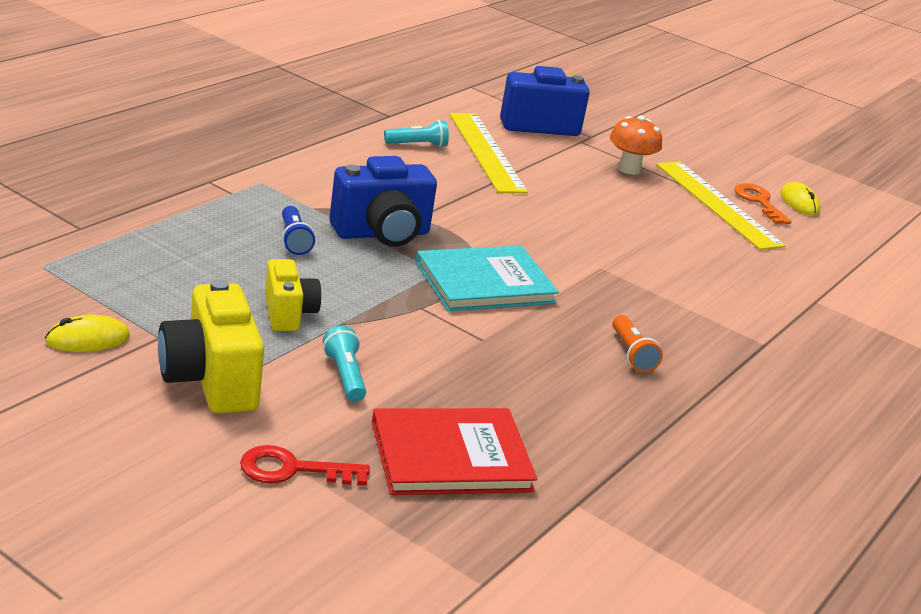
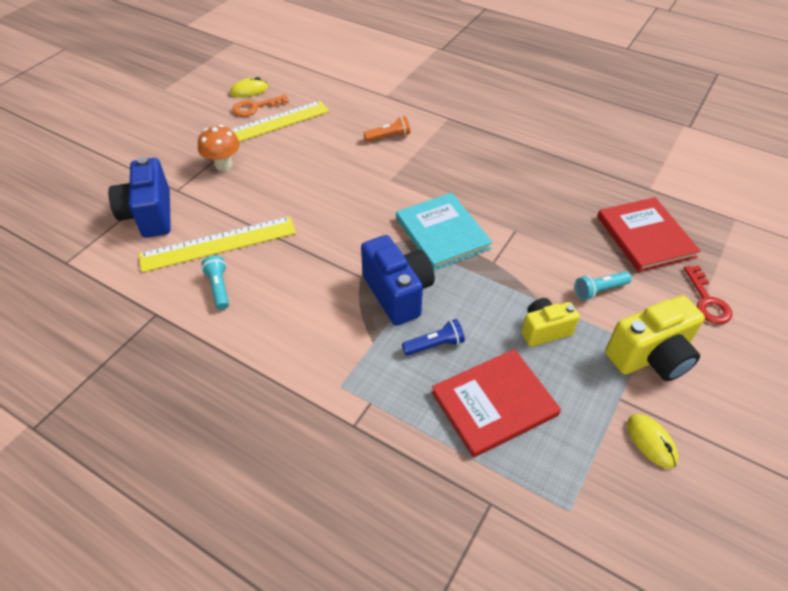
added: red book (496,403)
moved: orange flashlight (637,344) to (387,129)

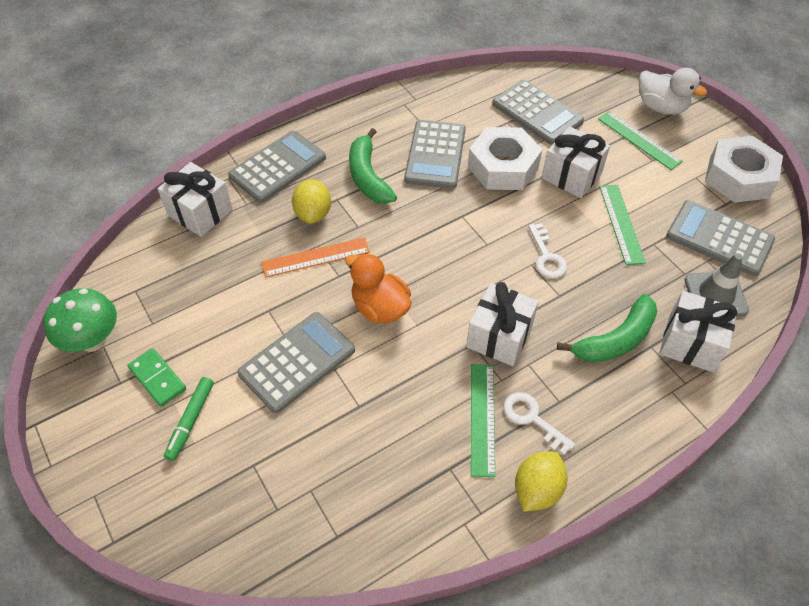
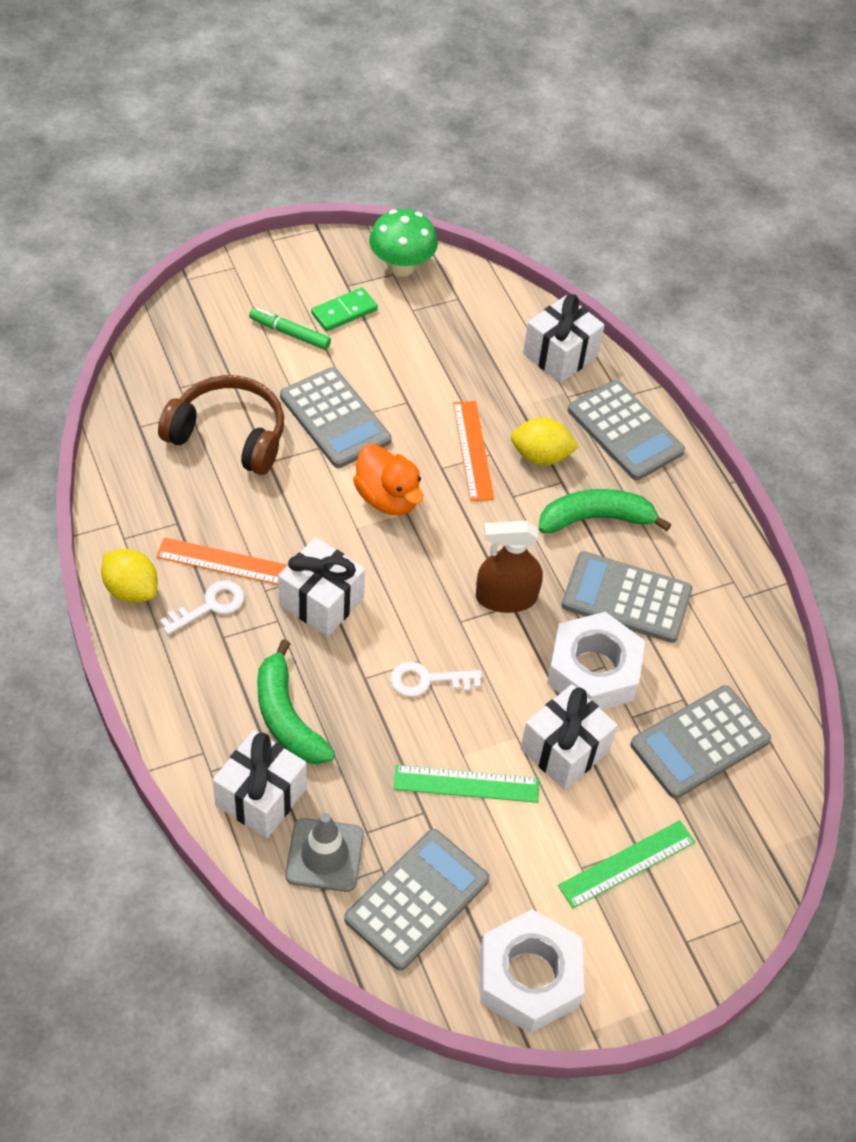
removed: white duck (673,91)
added: brown headphones (221,425); brown spray bottle (509,567)
recoloured: green ruler (483,420) to orange ruler (221,561)
turned: orange duck (378,288) = (388,479) 90 degrees clockwise

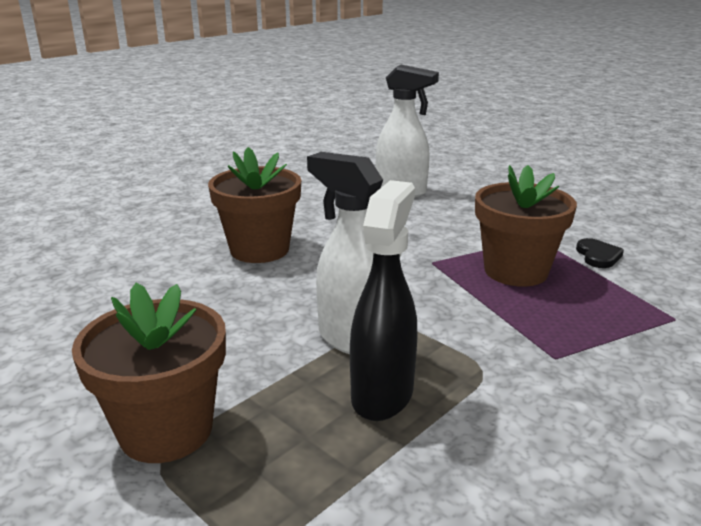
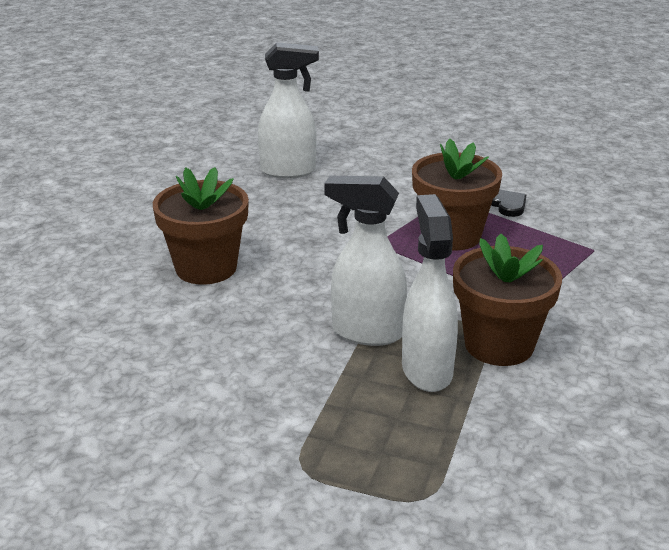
moved: brown flower pot (149,373) to (507,300)
recoloured: black spray bottle (383,300) to white spray bottle (430,293)

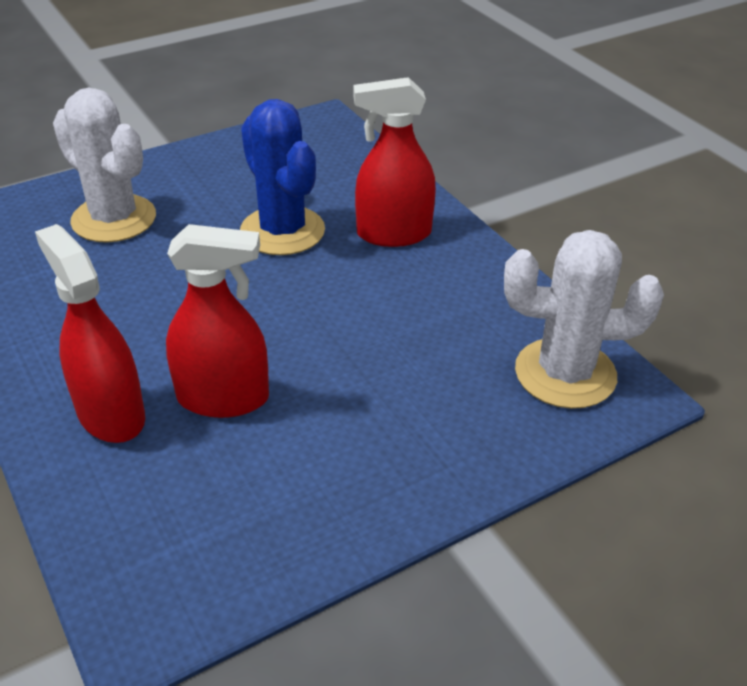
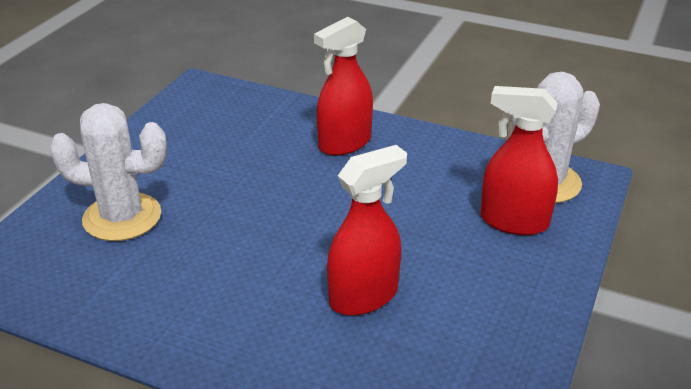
removed: blue cactus (282,177)
moved: red spray bottle (90,333) to (519,160)

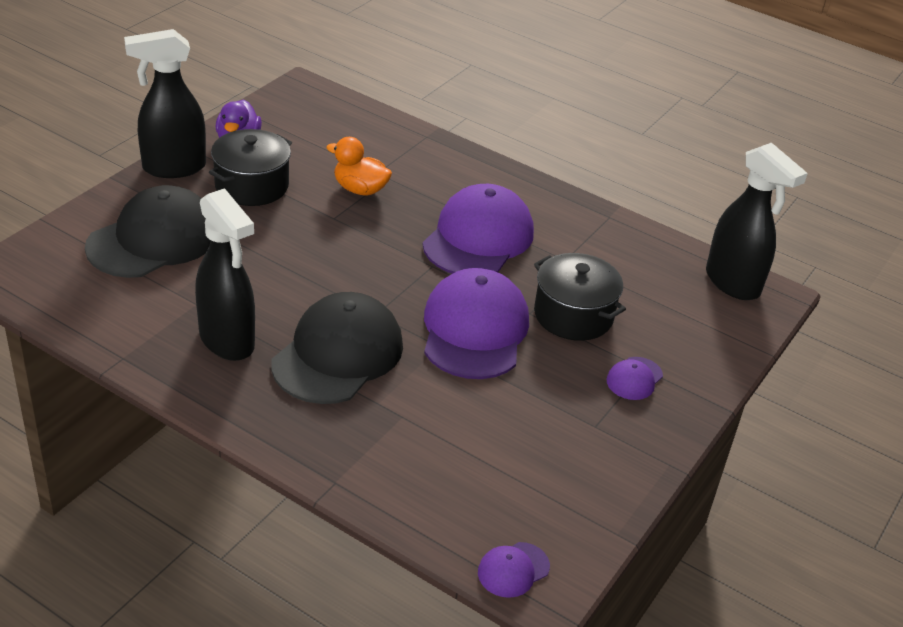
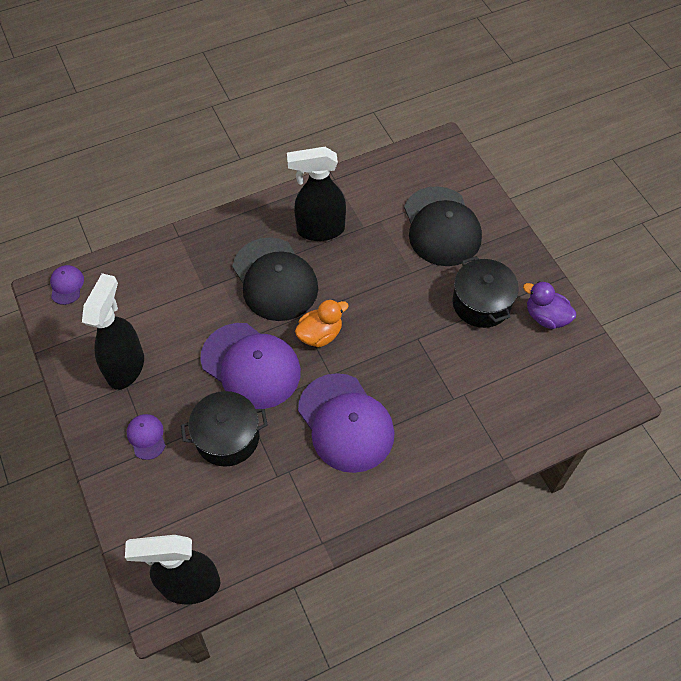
moved: black spray bottle (165,103) to (113,331); orange duck (359,166) to (321,323)

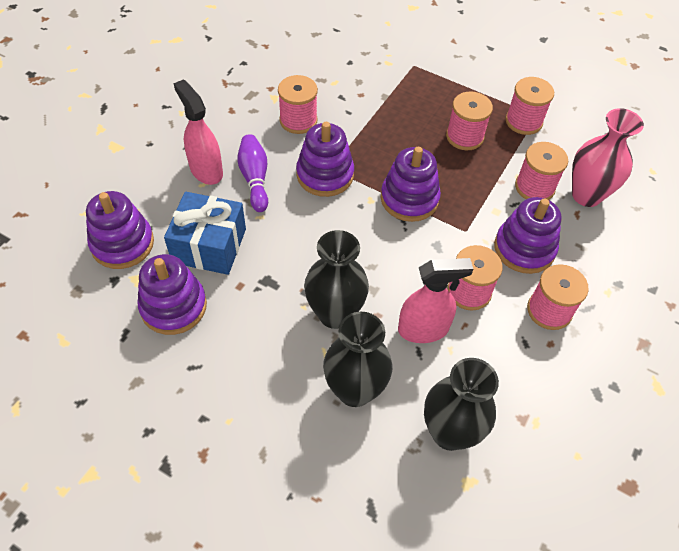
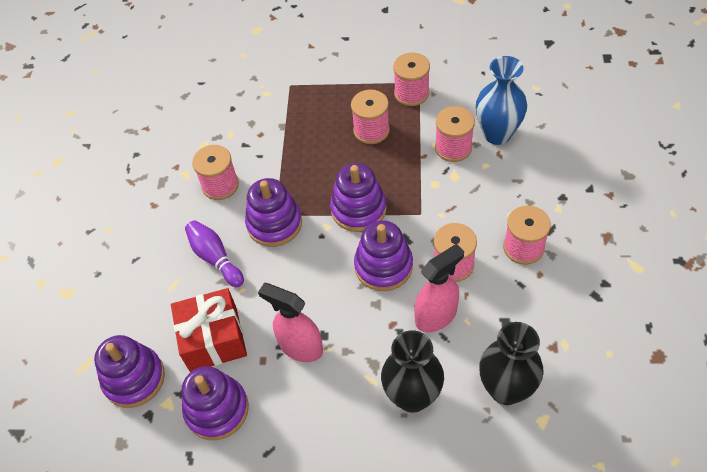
removed: black vase (336,279)
moved: pink spray bottle (198,132) to (290,322); purple stacking toy (527,235) to (383,255)
recoloured: blue gift (205,233) to red gift (209,330); pink vase (608,157) to blue vase (501,100)

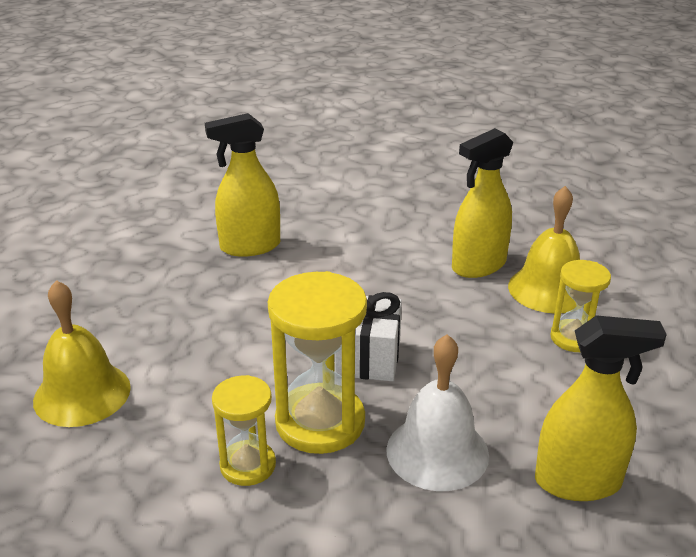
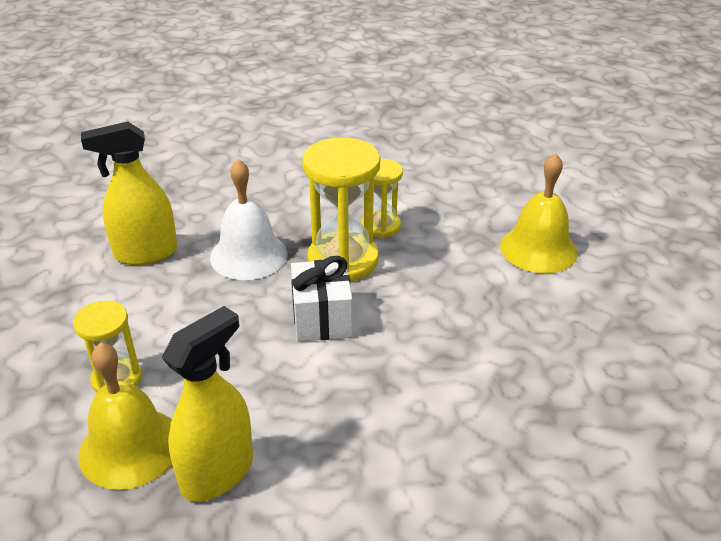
removed: yellow spray bottle (242,185)

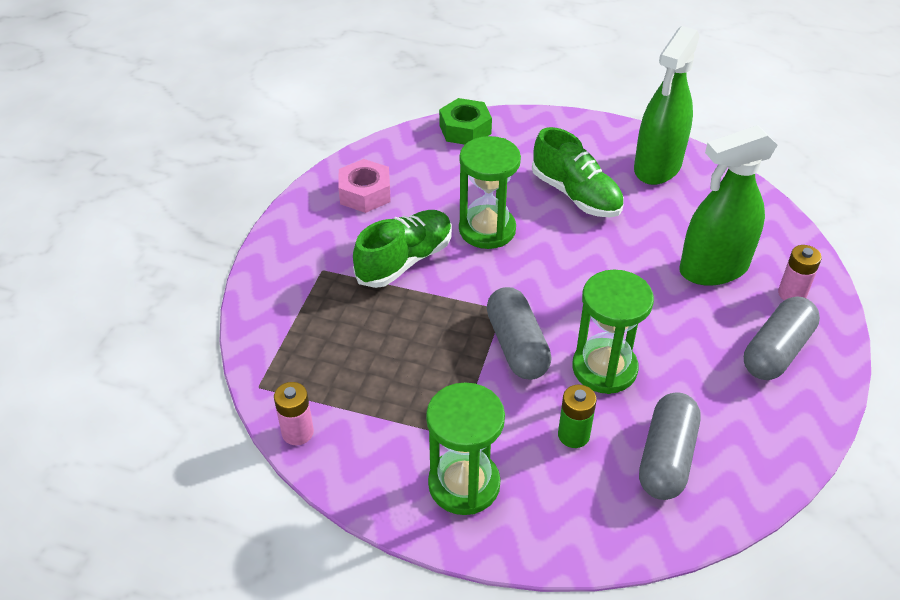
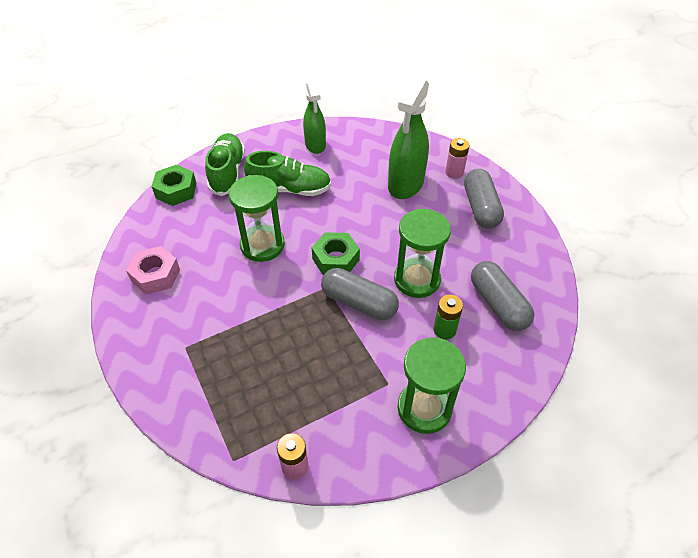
added: green nut (336,253)
moved: green shoe (402,249) to (225,164)
resized: green spray bottle (667,105) = (314,117) x0.65

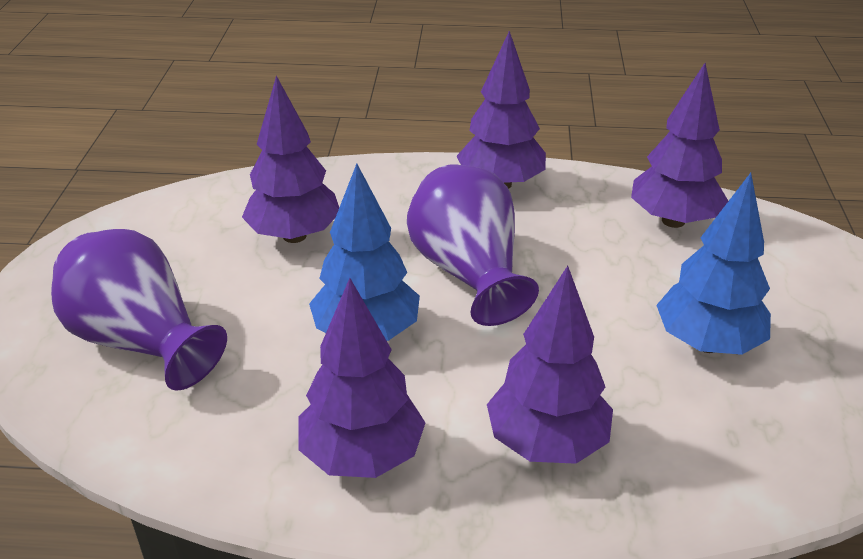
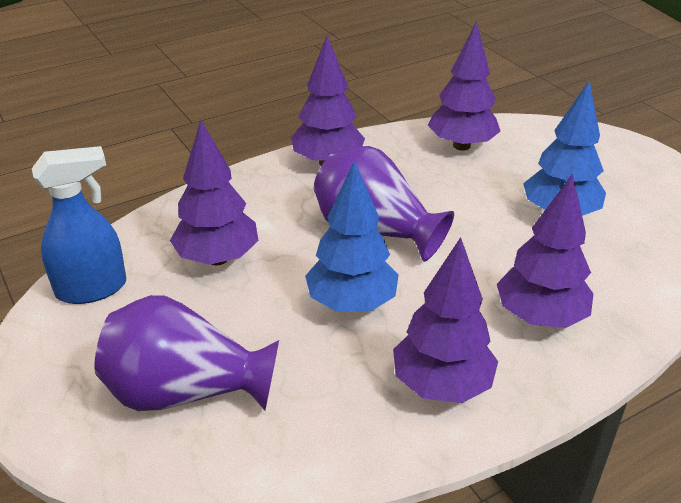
added: blue spray bottle (79,225)

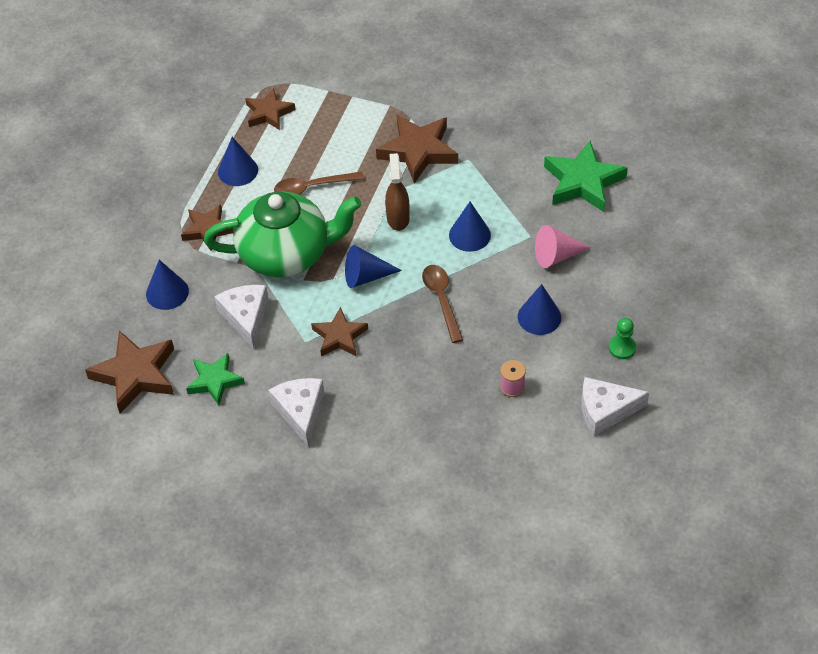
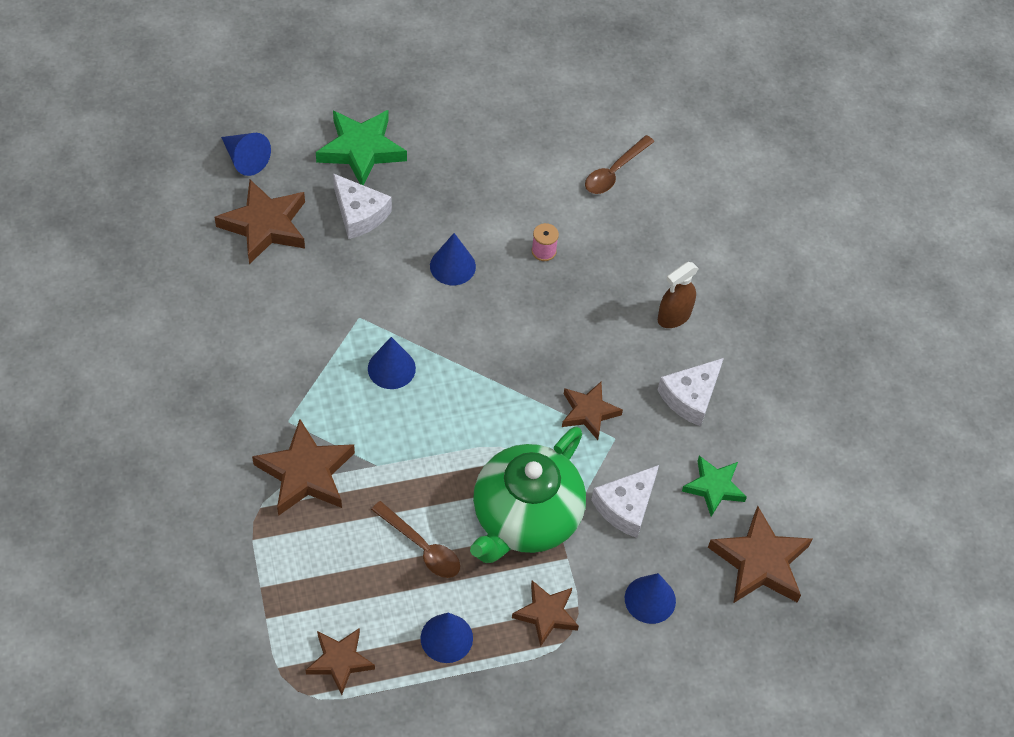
removed: pink cone (563,246); green pawn (622,338)
added: brown star (260,222)
moved: blue cone (373,266) to (246,154); brown spray bottle (397,192) to (678,295); brown spoon (442,304) to (619,164); green star (586,176) to (361,147); white cheese (615,406) to (362,206)
turned: green teapot (283,234) = (528,495) 105 degrees counterclockwise

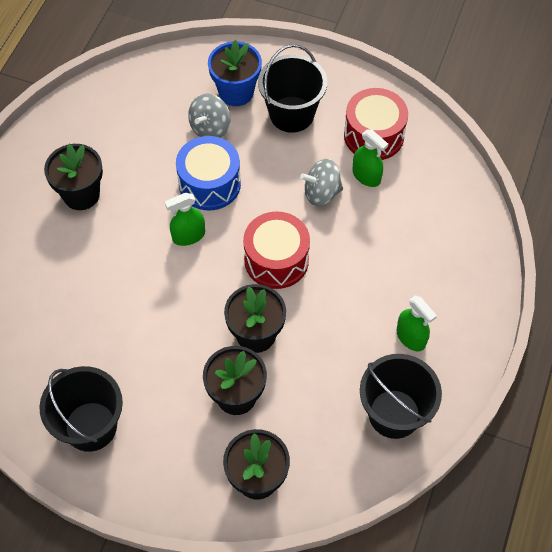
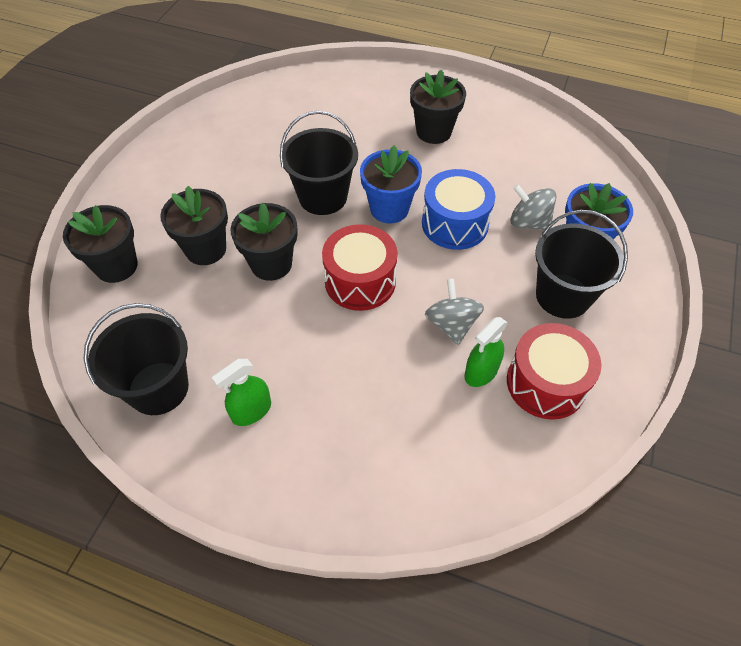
moved: black bucket (81,409) to (319,163)
replaced: green spray bottle (185,219) to blue flower pot (391,184)

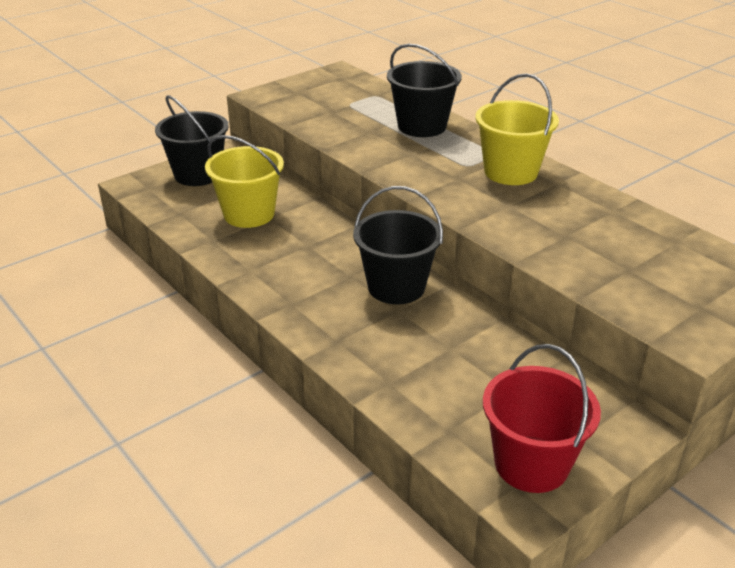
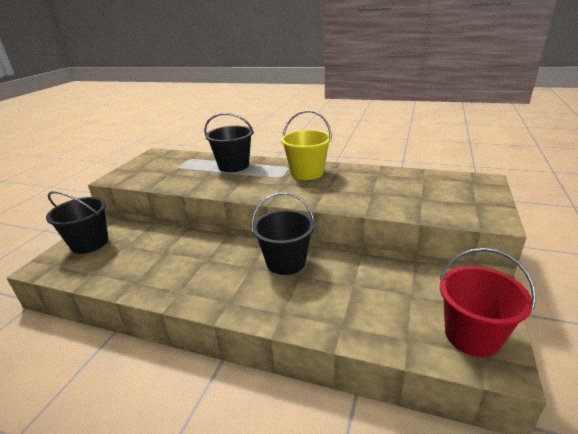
removed: yellow bucket (244,181)

